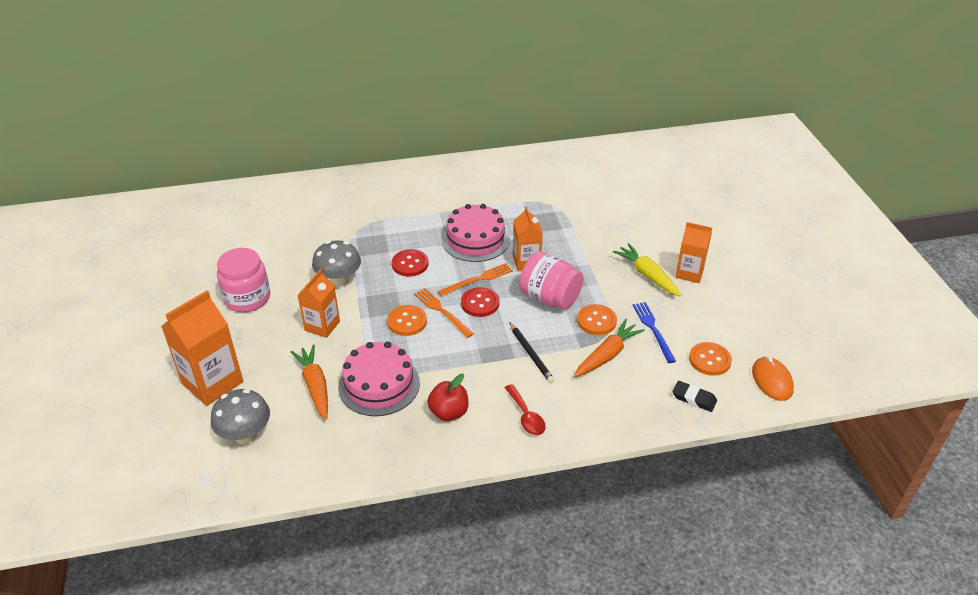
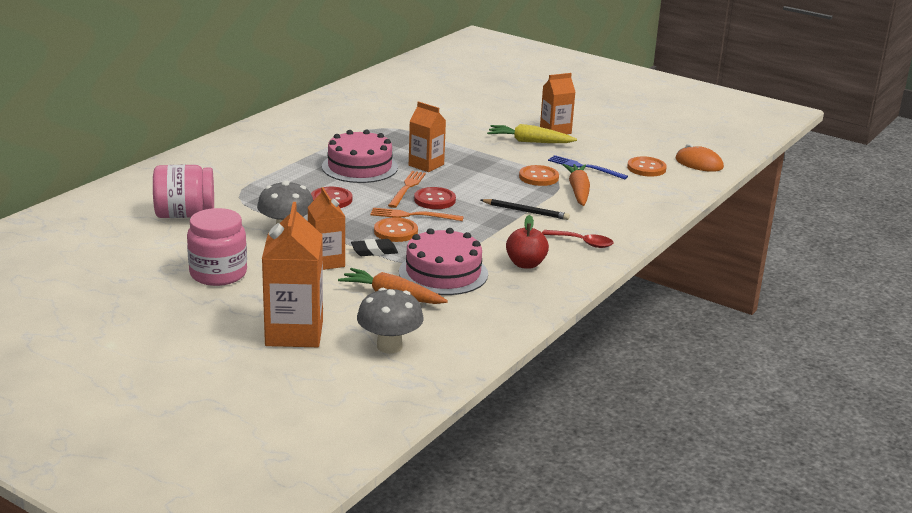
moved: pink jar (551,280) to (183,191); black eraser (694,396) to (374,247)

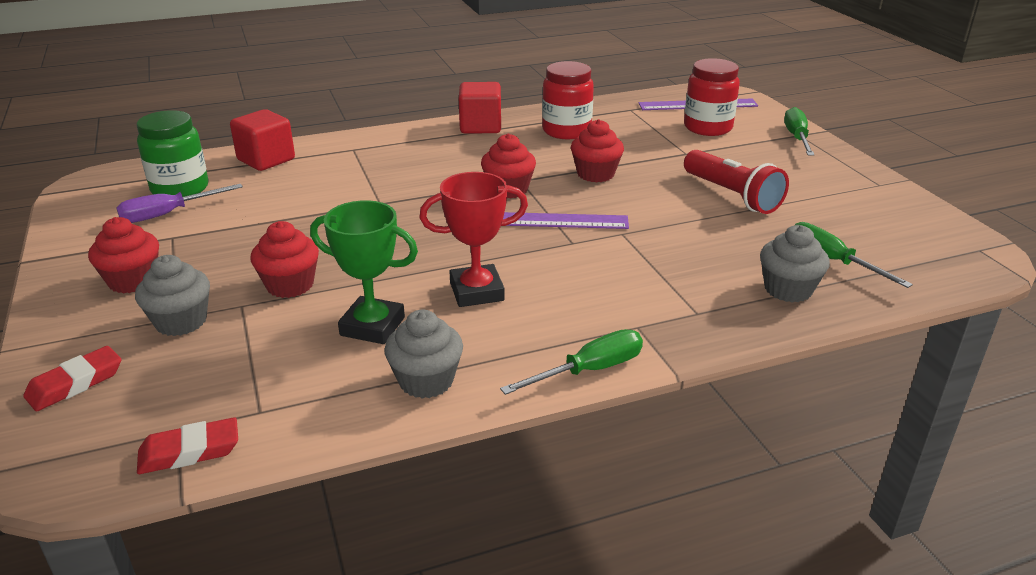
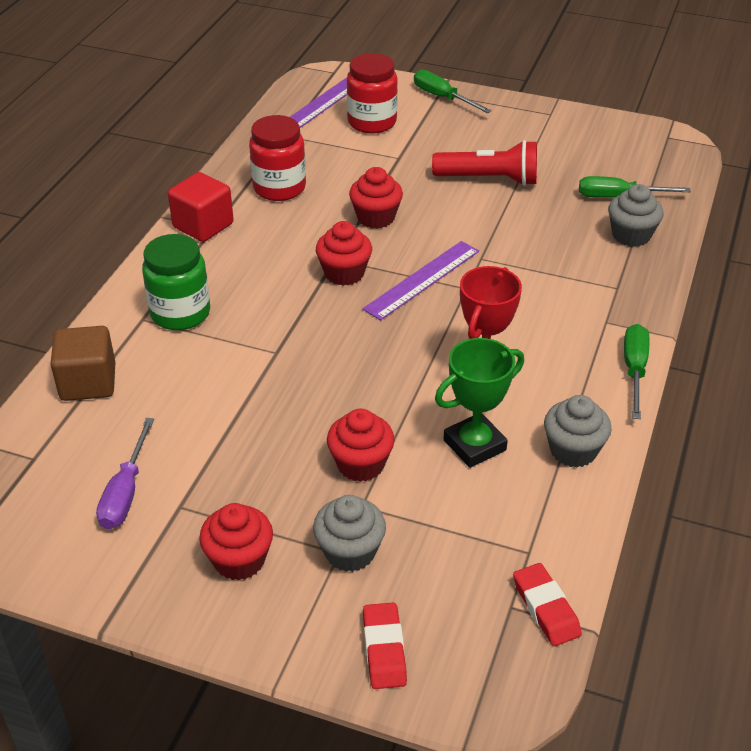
moved: green jar (172,153) to (176,282)
recoloured: red cube (262,140) to brown cube (83,363)
turned: red eraser (187,445) = (547,604) 45 degrees counterclockwise

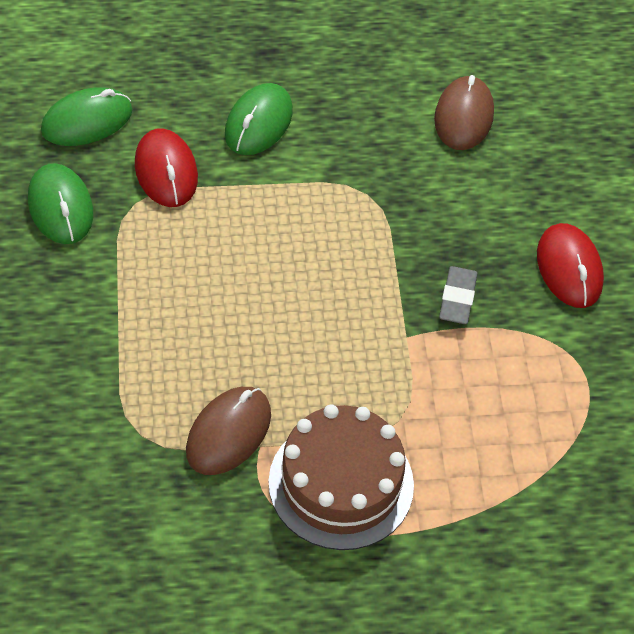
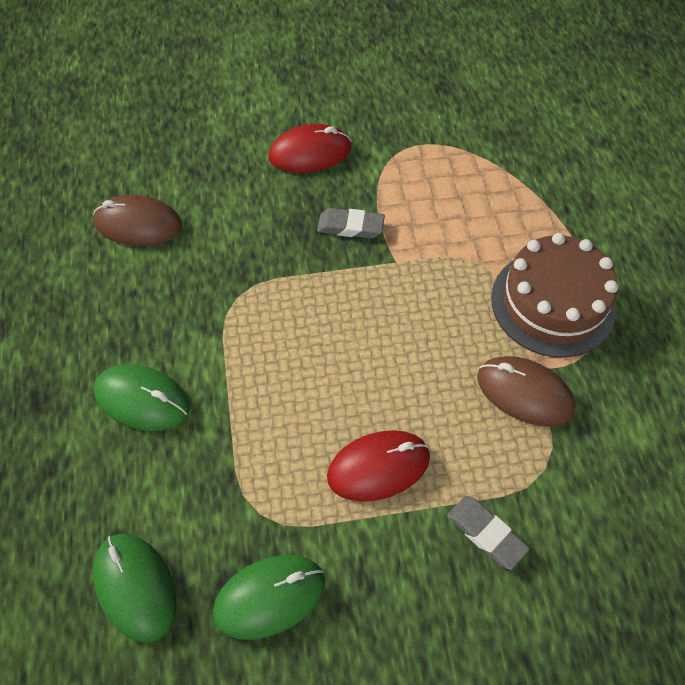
added: grey eraser (488,533)
moved: red mouse (166,167) to (378,466)

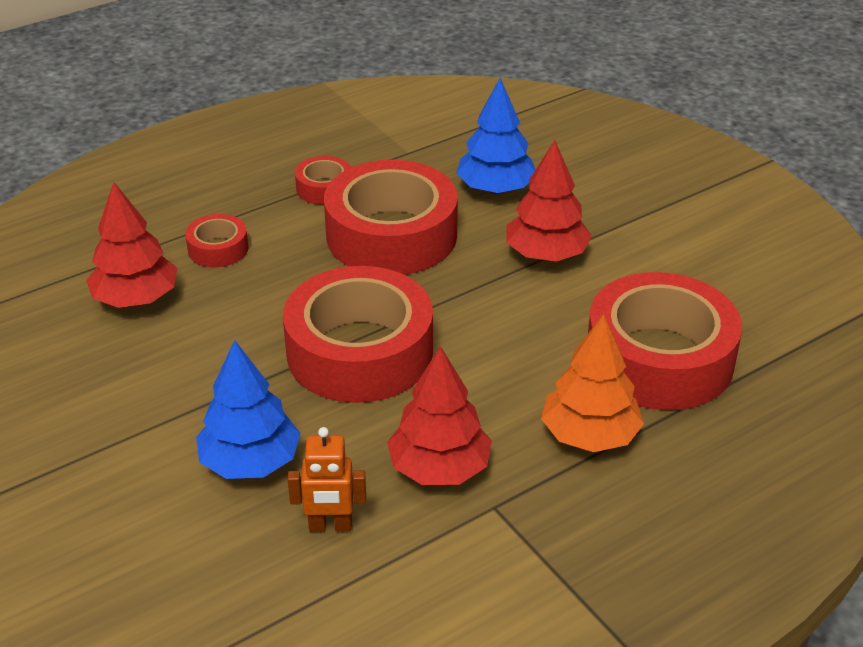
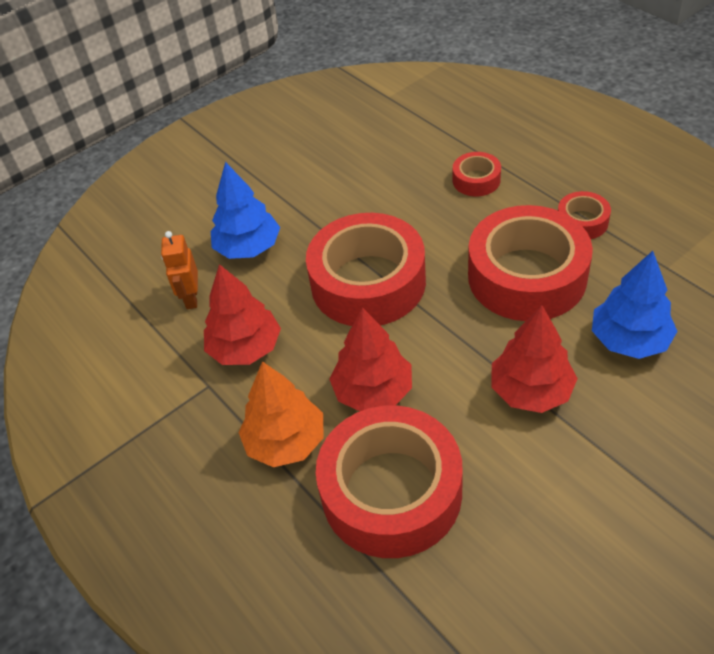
moved: red tree (131,245) to (370,359)

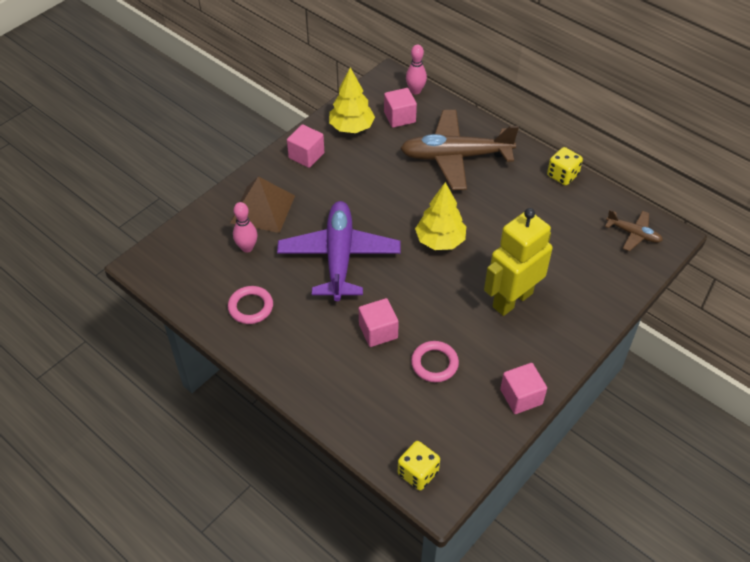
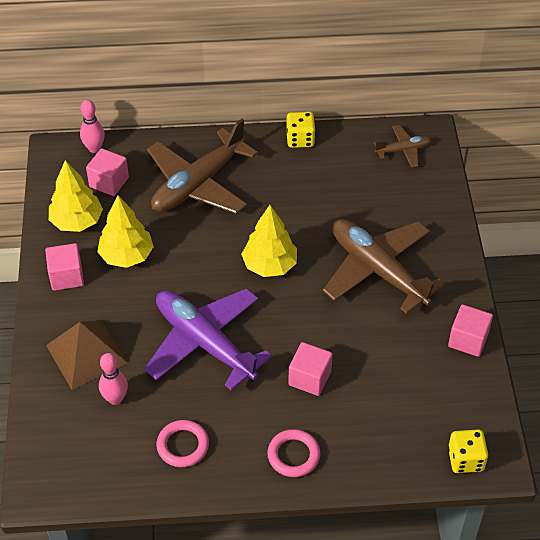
added: yellow tree (125,231)
moved: pink ring (435,361) to (293,453)
replaced: yellow robot (518,262) to brown plane (384,266)

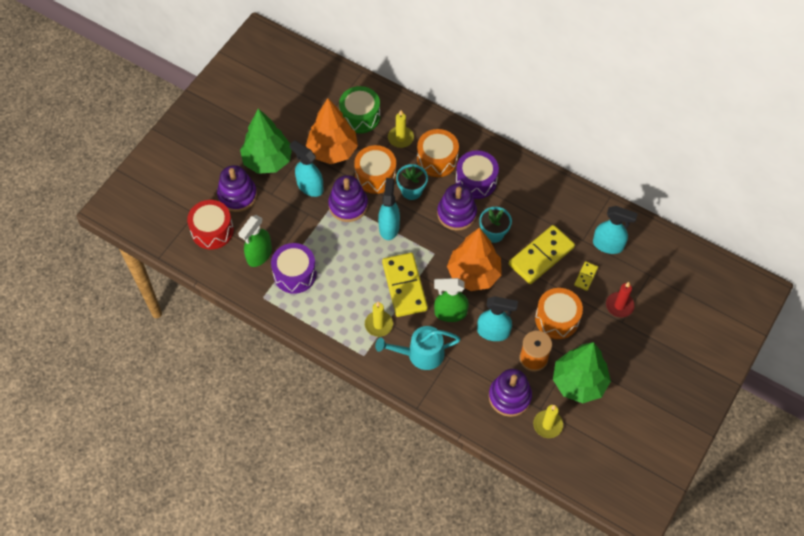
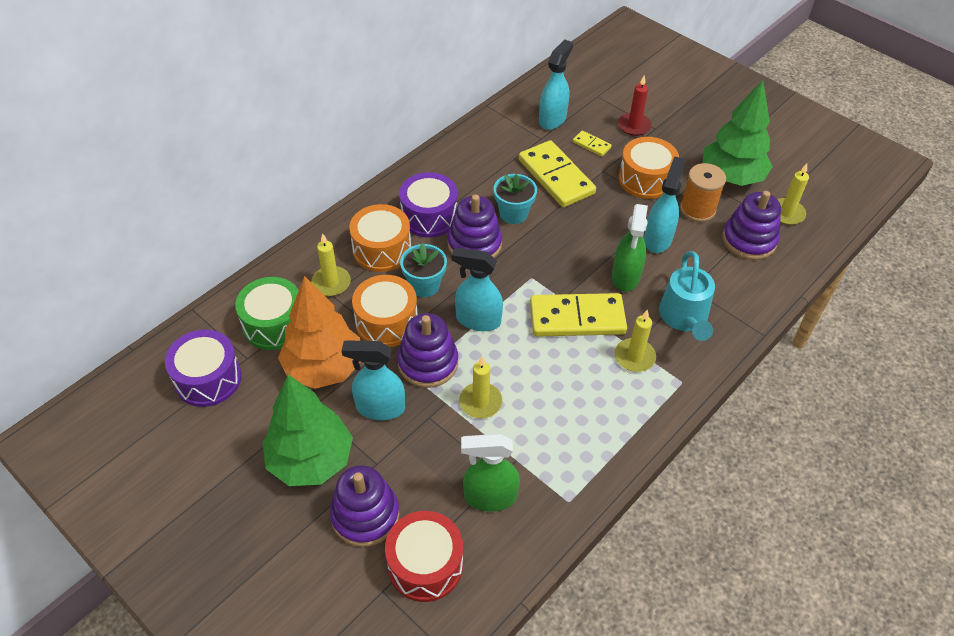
removed: orange tree (474,259)
added: yellow candle (480,387)
moved: purple drum (294,268) to (203,368)
turned: green spray bottle (255,241) = (490,473) 135 degrees clockwise; turquoise spray bottle (307,168) = (373,380) 45 degrees clockwise

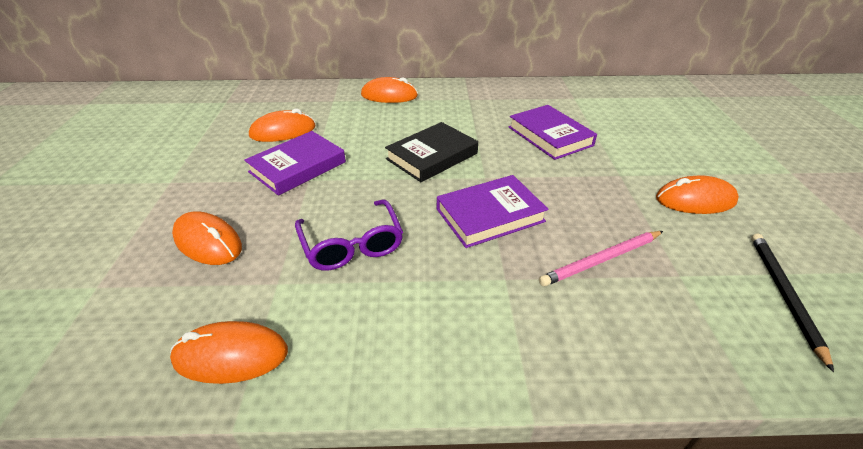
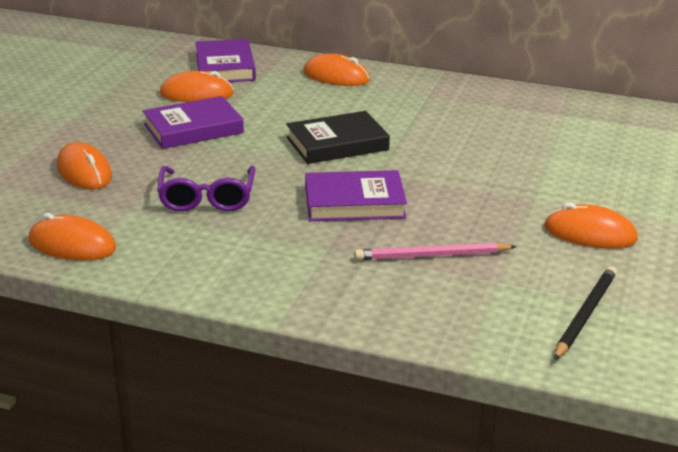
moved: purple book (553,132) to (225,60)

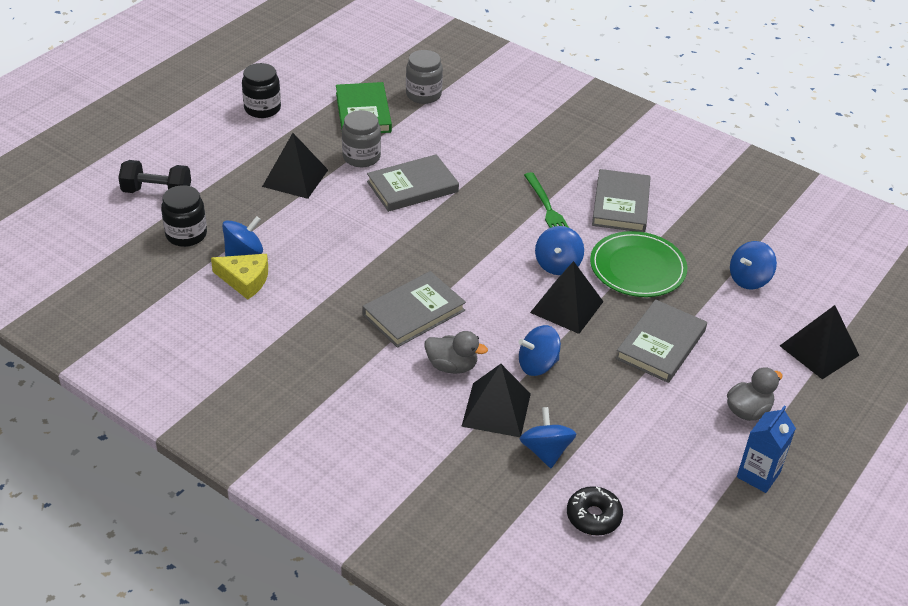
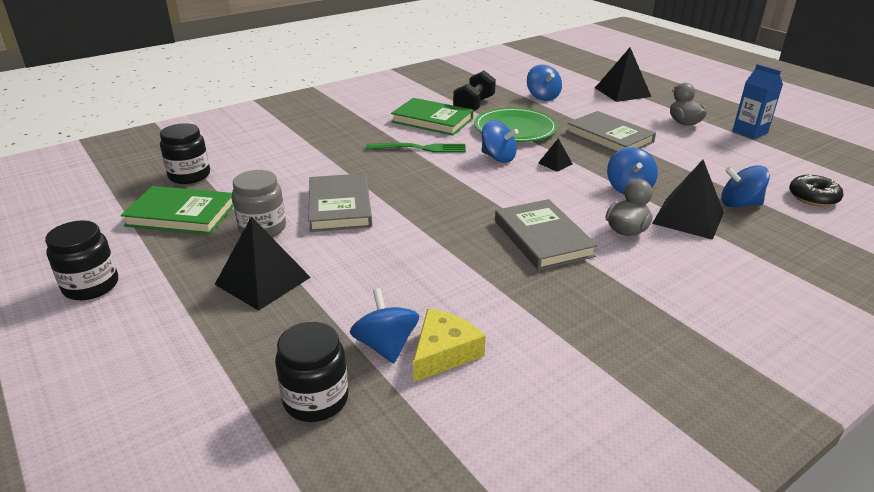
moved: black dumbbell (154,176) to (474,91)
recoloured: grey jar (424,77) to black jar (185,153); grey book (621,200) to green book (432,116)
resized: black pyramid (567,297) = (555,155) x0.49

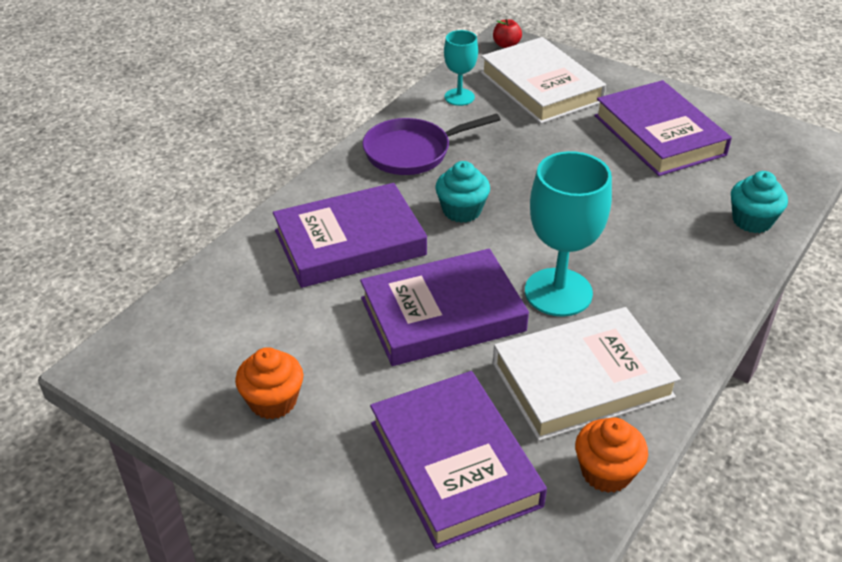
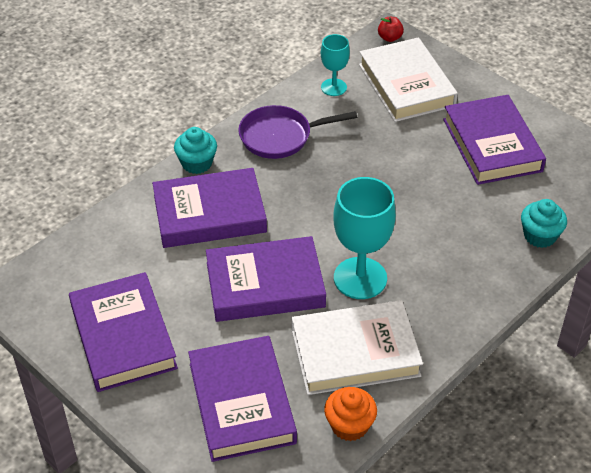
moved: turquoise cupcake (462,192) to (195,150)
replaced: orange cupcake (269,383) to purple book (123,332)

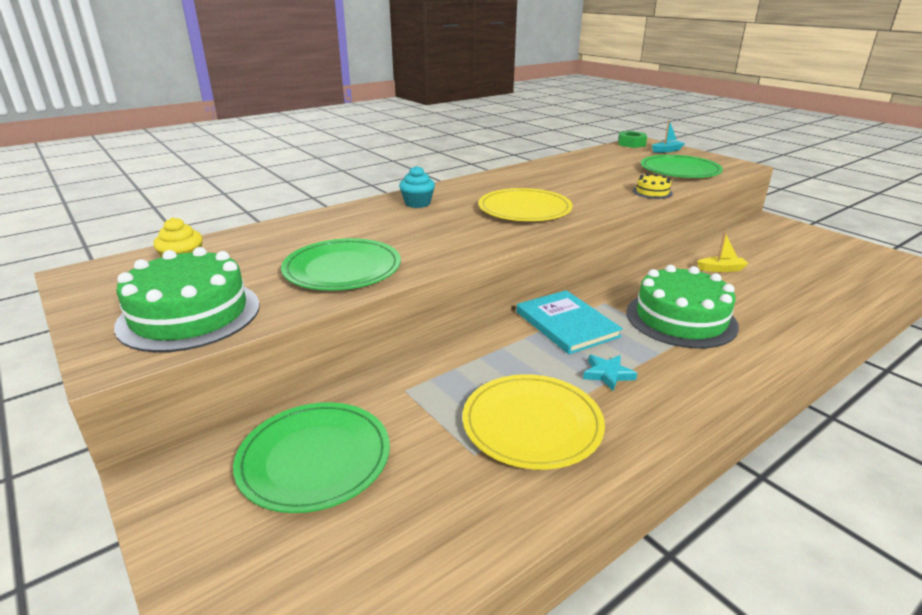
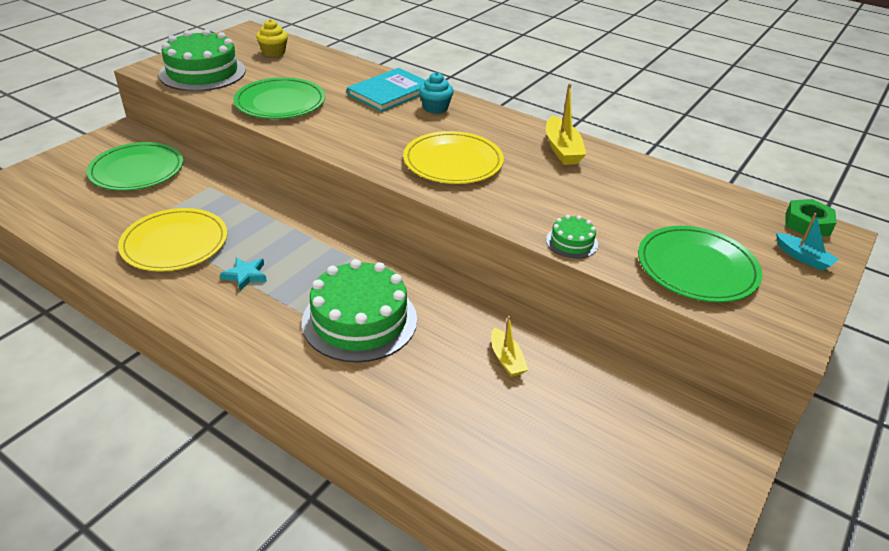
added: yellow boat (566,124)
moved: turquoise book (569,322) to (386,90)
recoloured: yellow cake (653,186) to green cake (572,237)

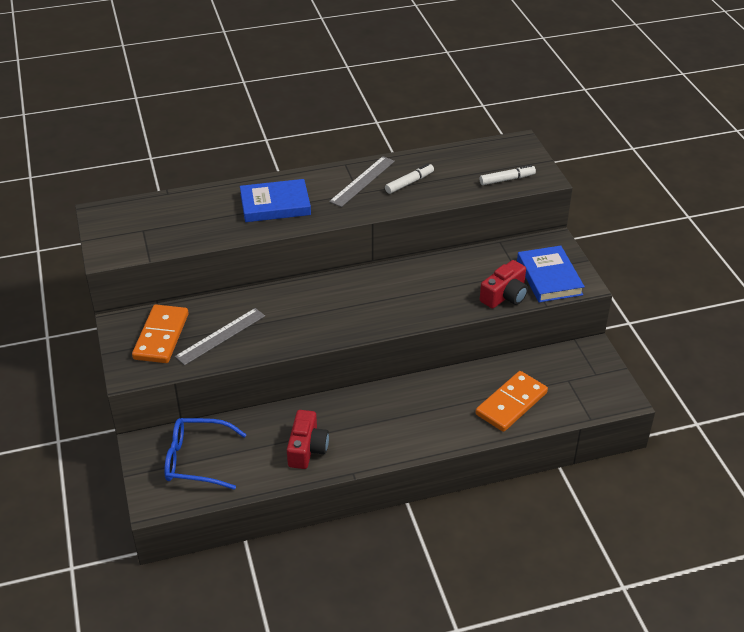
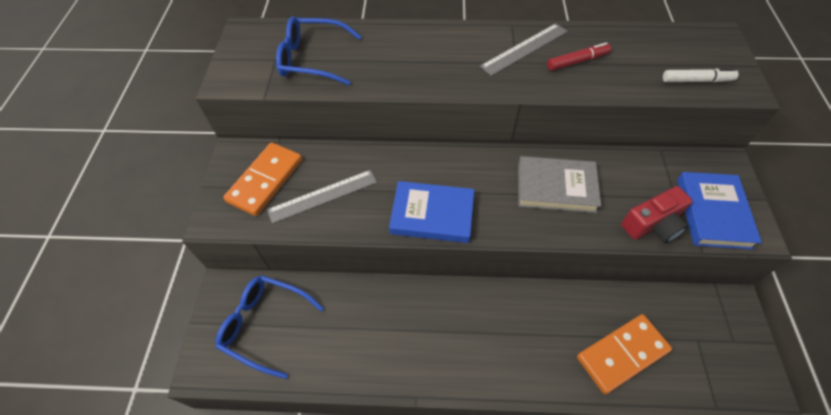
removed: red camera (308,439)
added: blue glasses (319,51); grey book (559,184)
moved: blue book (275,200) to (431,212)
recoloured: white marker (409,178) to red marker (579,56)

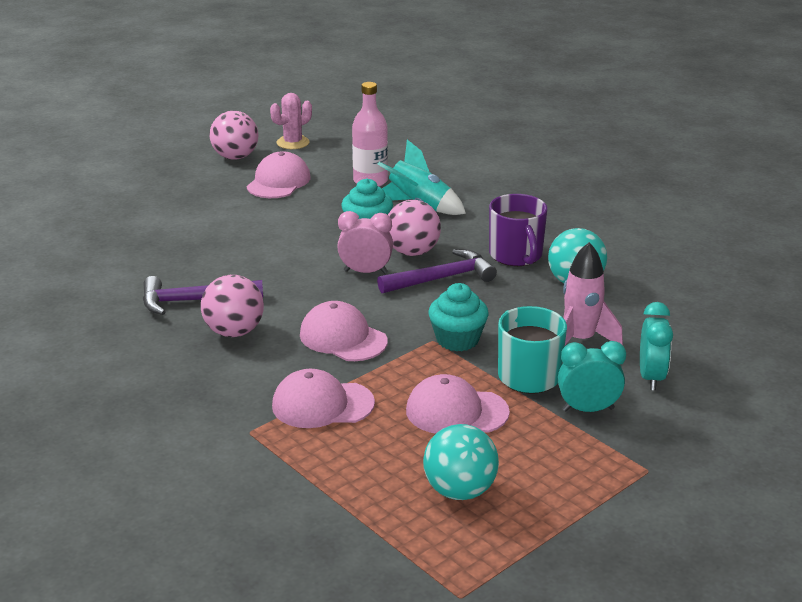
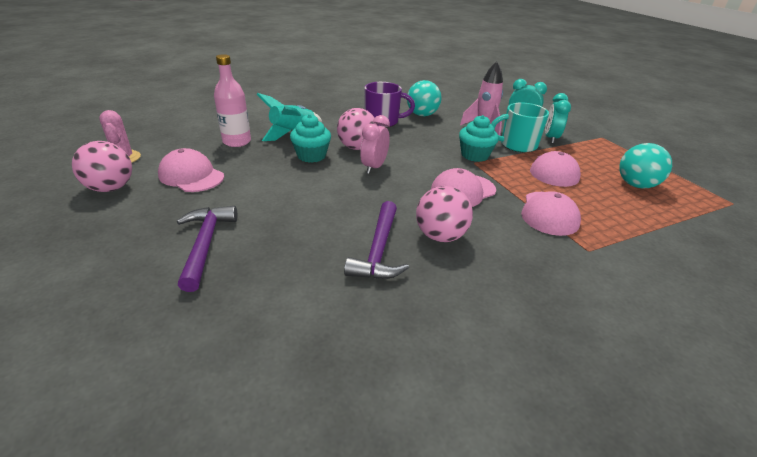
moved: purple hammer (437,271) to (207,249)

